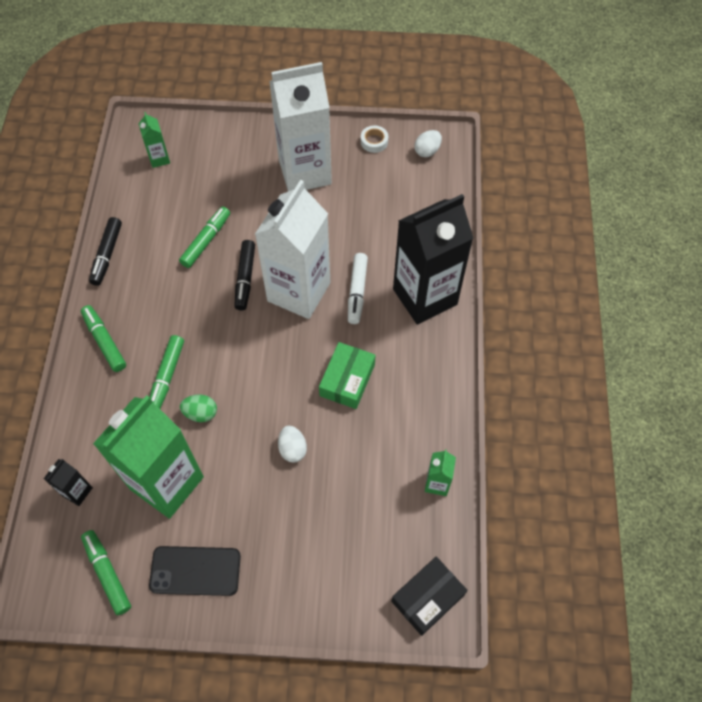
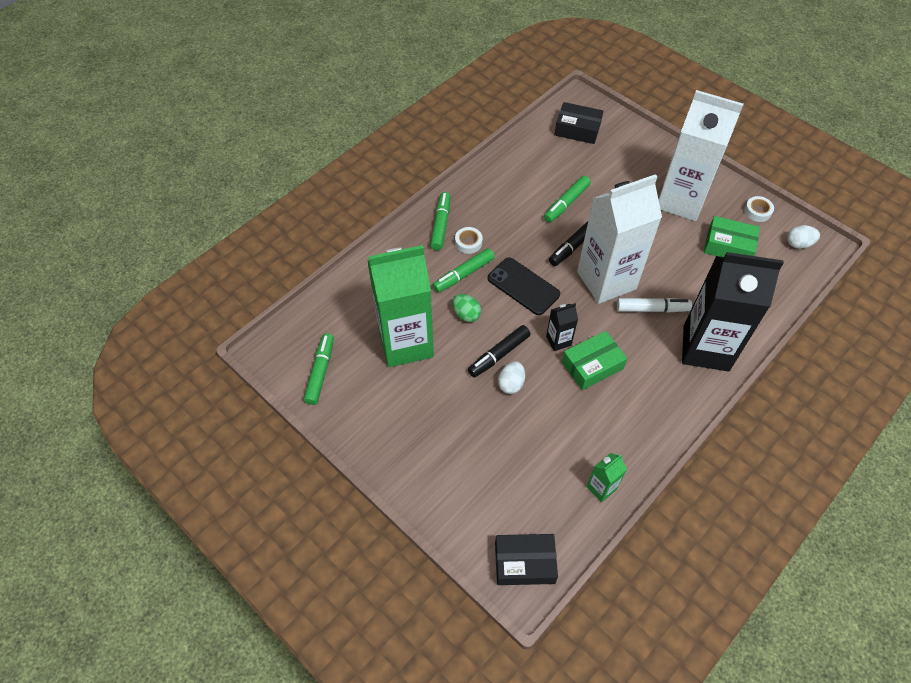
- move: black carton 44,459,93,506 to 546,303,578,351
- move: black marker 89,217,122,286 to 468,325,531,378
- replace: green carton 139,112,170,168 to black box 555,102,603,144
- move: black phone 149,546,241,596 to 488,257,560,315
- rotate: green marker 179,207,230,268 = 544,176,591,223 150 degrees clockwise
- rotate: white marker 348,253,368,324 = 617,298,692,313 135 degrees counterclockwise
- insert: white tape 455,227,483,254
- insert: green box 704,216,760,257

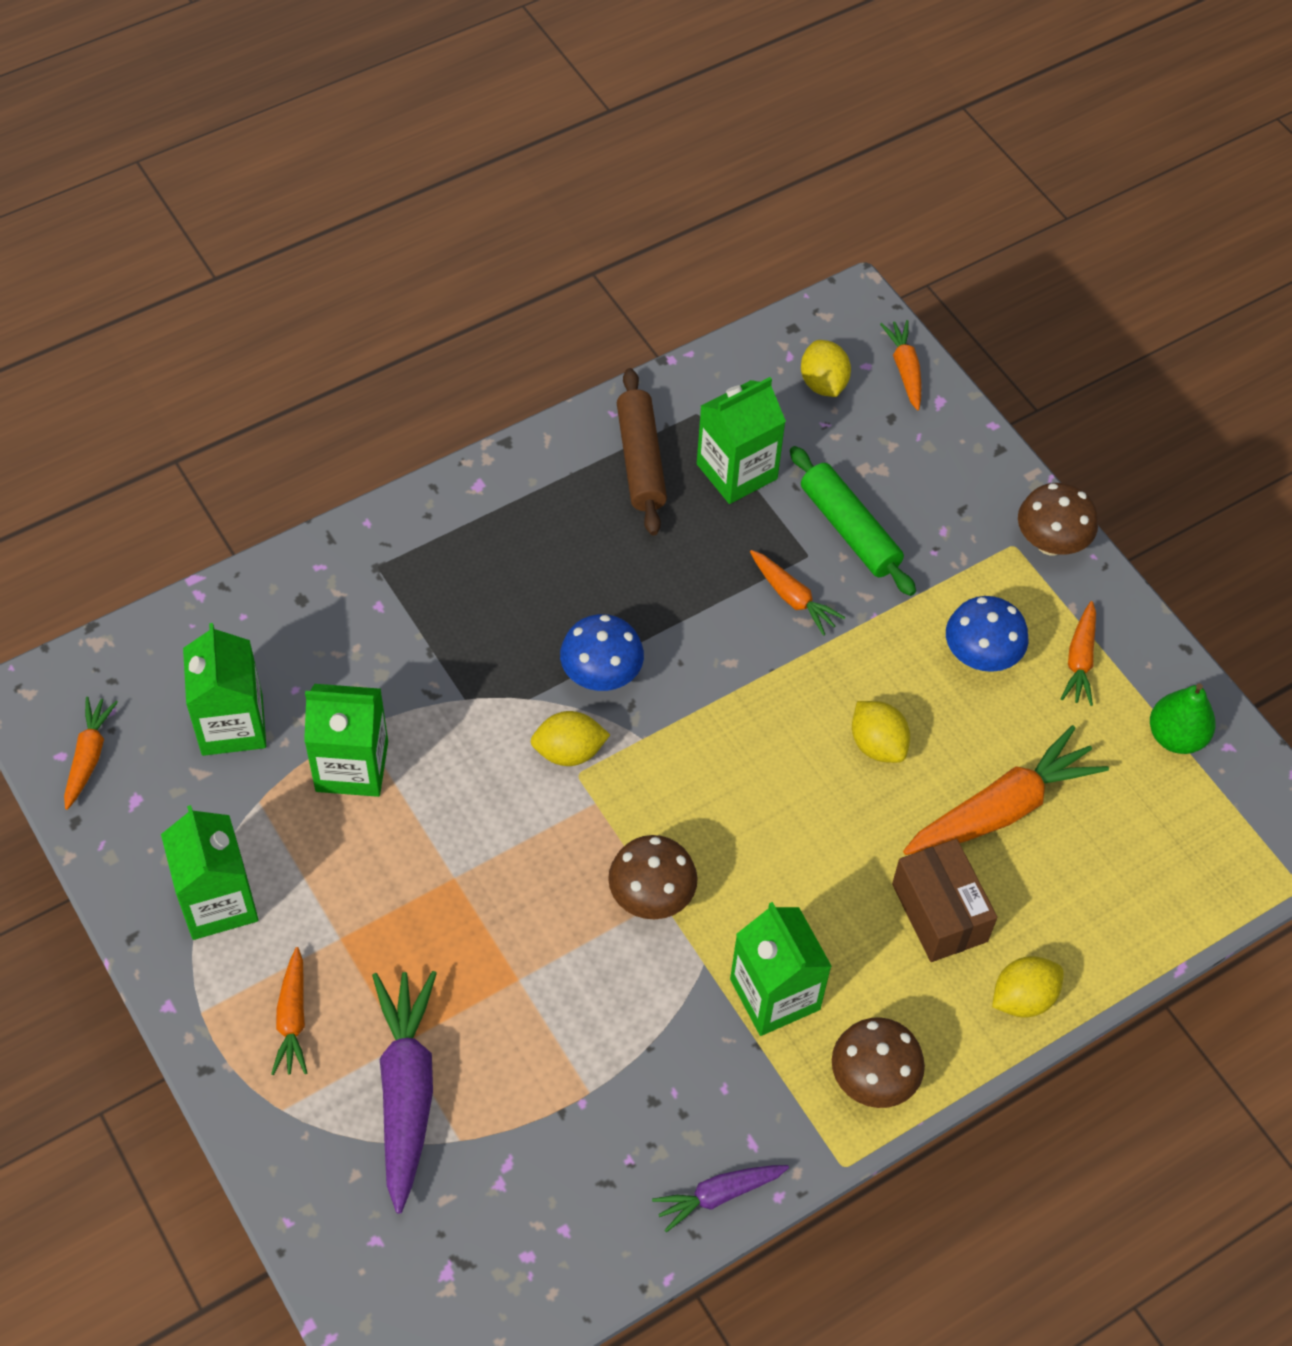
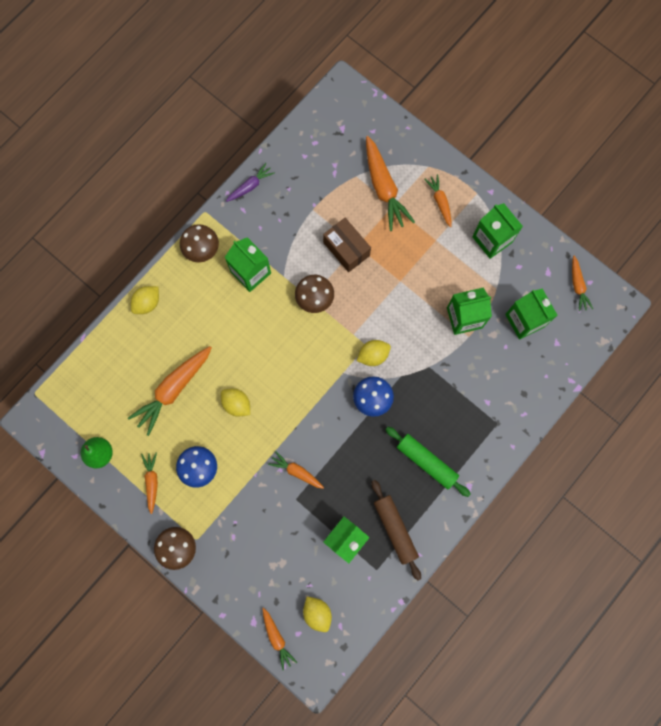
- recolor: purple carrot 372,971,437,1214 to orange carrot 366,136,415,231
- move: green rolling pin 790,446,916,596 to 385,427,471,497
- move: brown box 892,839,998,962 to 323,218,371,272

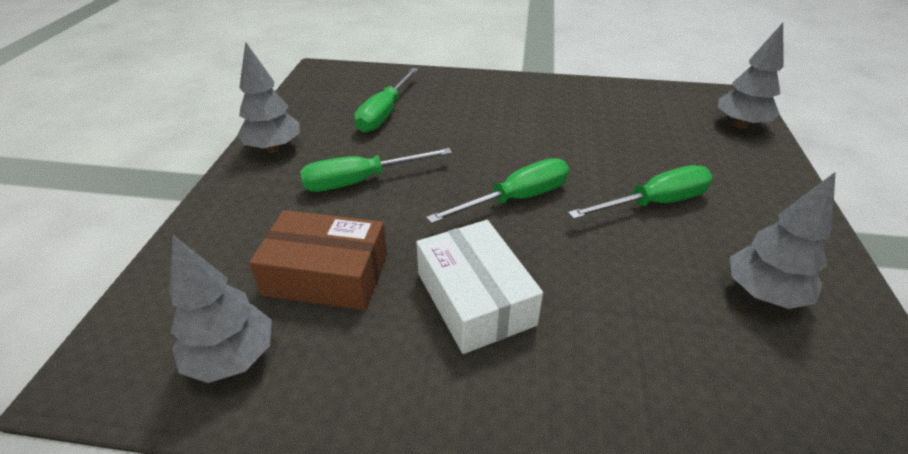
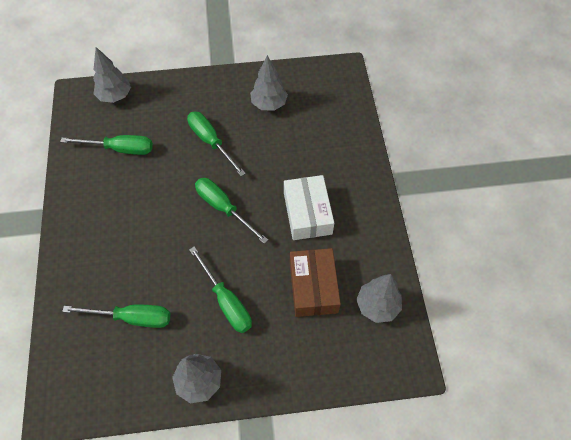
- rotate: white box 416,220,543,354 = 284,175,334,240 60 degrees counterclockwise
- insert: green screwdriver 60,135,153,155

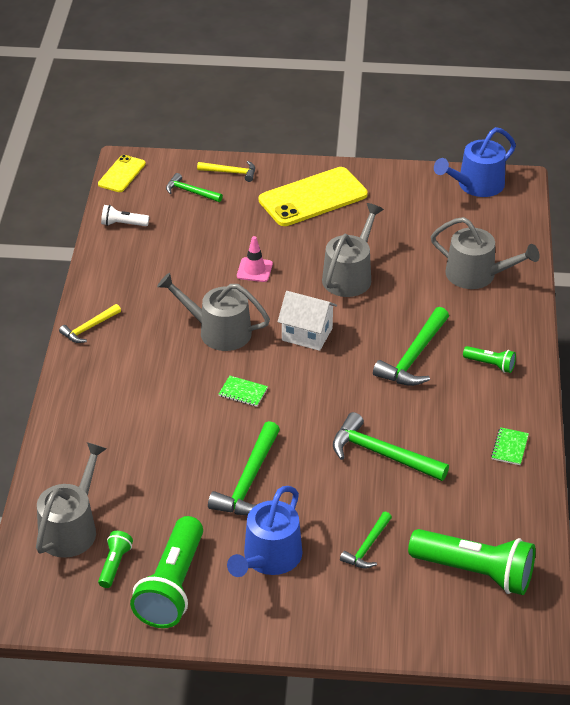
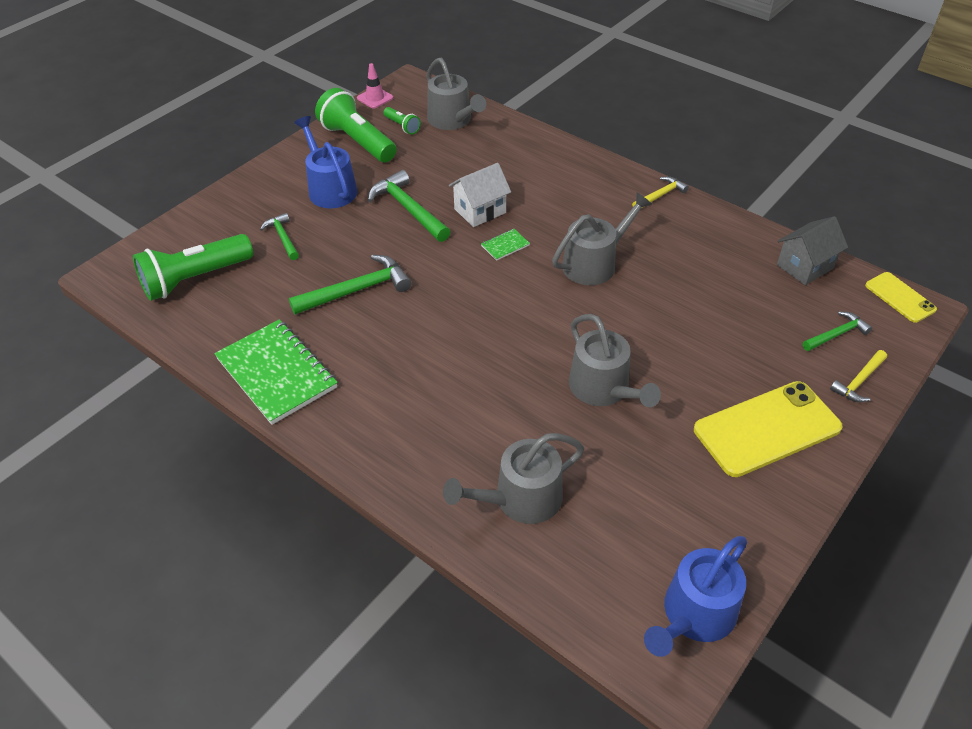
- rotate: yellow hammer 59,304,121,343 = 632,176,689,208 60 degrees clockwise
- replace: white flashlight 101,205,149,226 to grey house 777,216,848,285
- move: pink traffic cone 237,236,273,282 to 357,63,393,109
- rotate: yellow phone 259,167,368,226 = 694,381,843,477 60 degrees clockwise
- move: white house 278,291,337,351 to 449,163,511,227
- delete: green hammer 373,307,449,386
- rotate: blue watering can 434,127,516,197 = 644,536,747,657 135 degrees counterclockwise
- delete: green flashlight 463,346,516,373
- resize: green notebook 491,427,529,465 = 214,319,338,425 x2.40

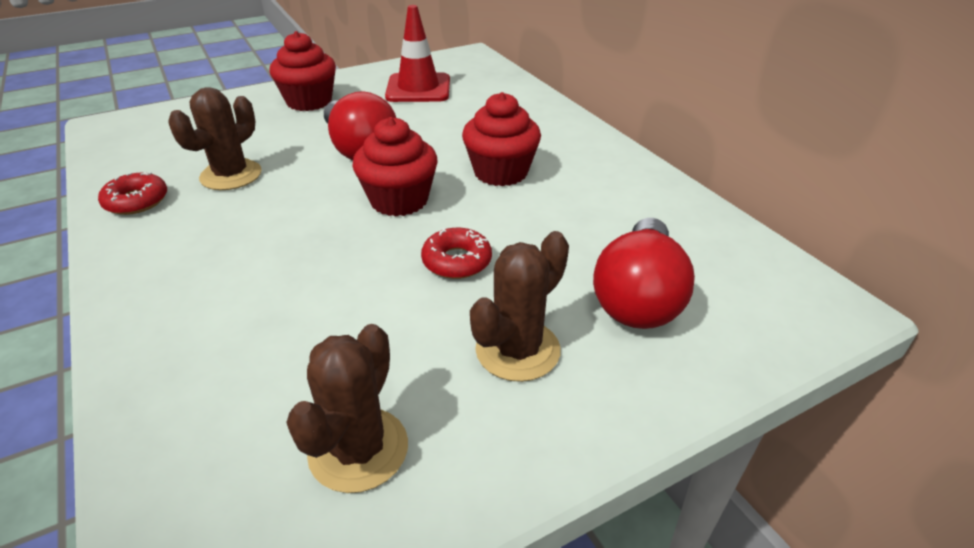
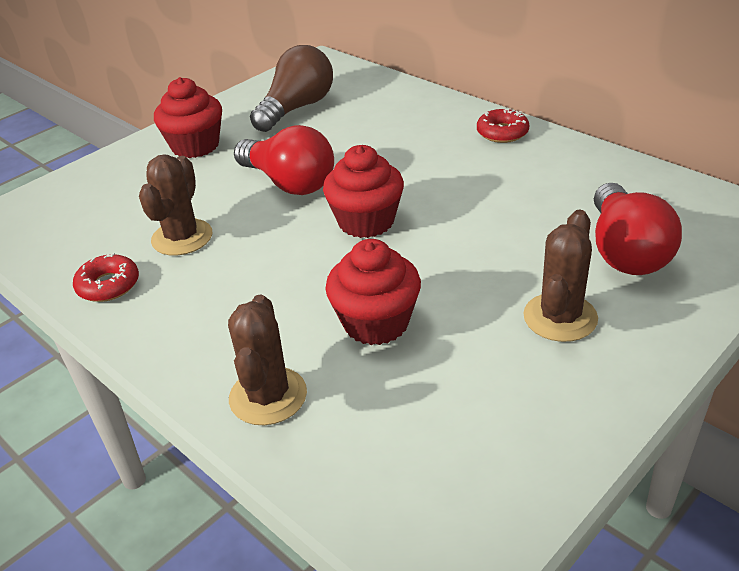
- move: brown cactus 286,324,408,493 to 228,295,307,425
- replace: red traffic cone 385,5,450,102 to brown light bulb 250,45,333,132
- move: red donut 421,228,492,279 to 477,109,529,143
- move: red cupcake 462,92,541,186 to 325,239,421,345

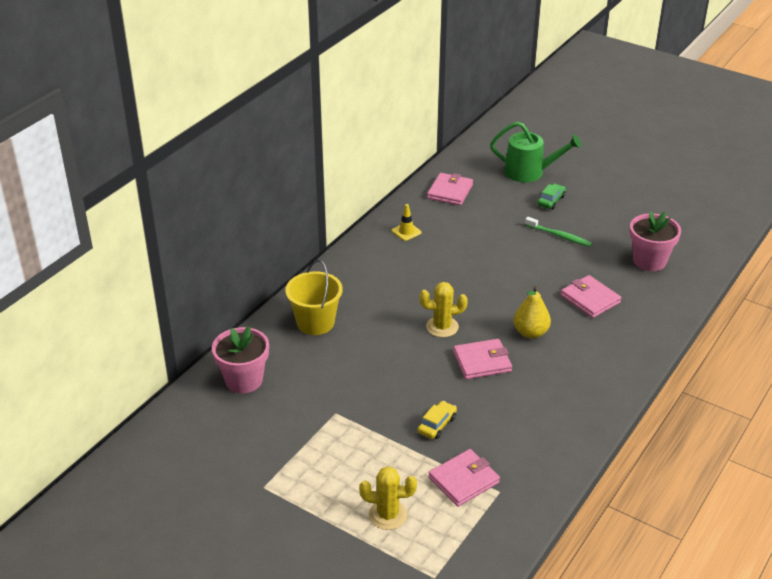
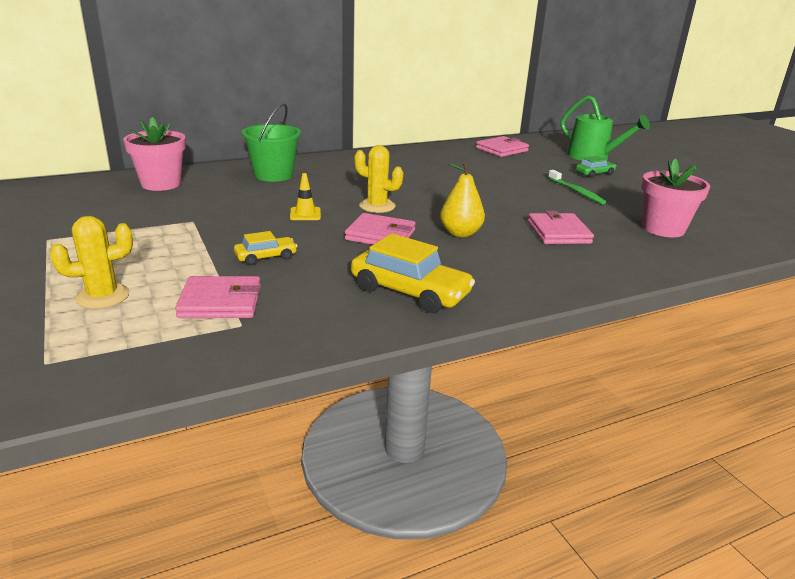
- recolor: yellow bucket 285,260,343,335 to green bucket 241,103,301,182
- rotate: yellow cactus 359,466,417,530 = 50,216,133,309 60 degrees counterclockwise
- move: yellow traffic cone 392,204,422,241 to 290,173,321,220
- insert: yellow car 351,233,475,313

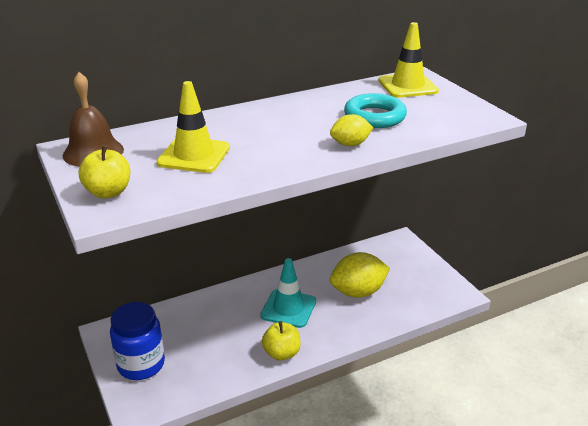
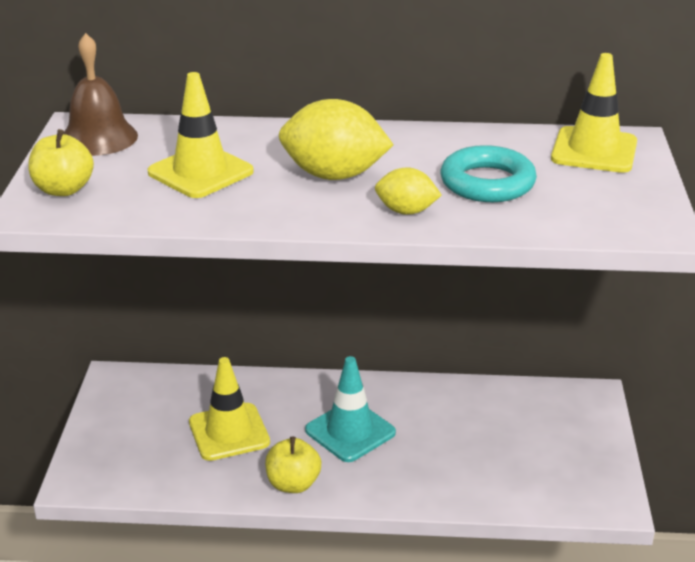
- delete: blue jar 110,302,165,380
- move: yellow lemon 330,252,390,298 to 279,99,393,180
- insert: yellow traffic cone 189,357,270,461

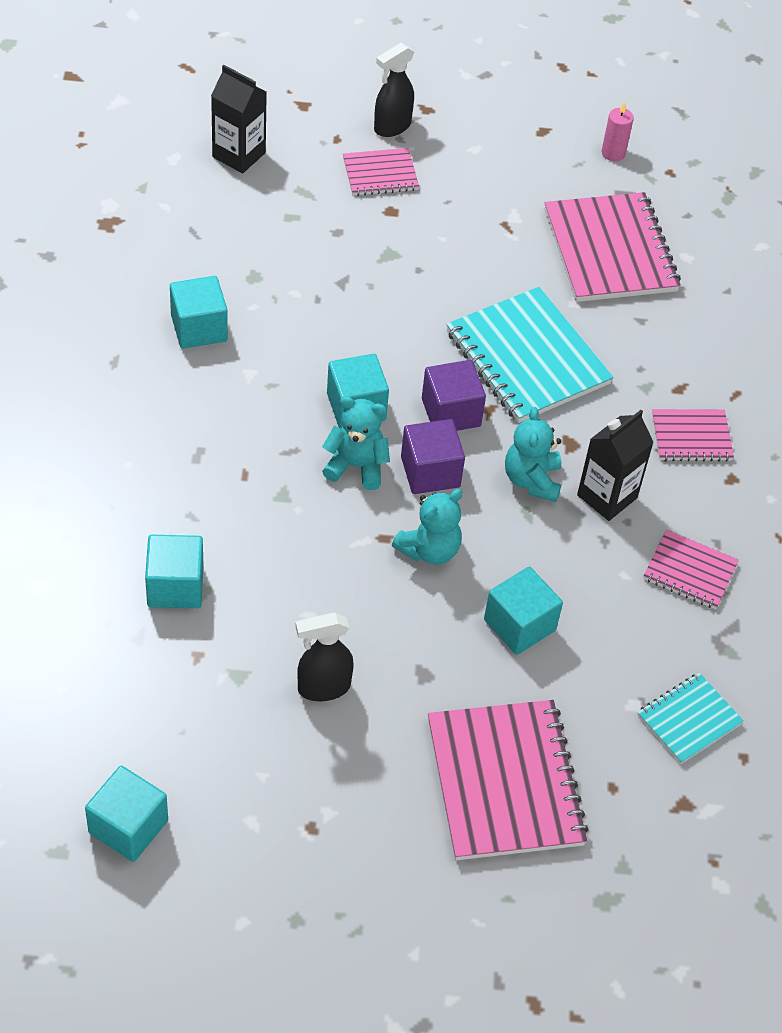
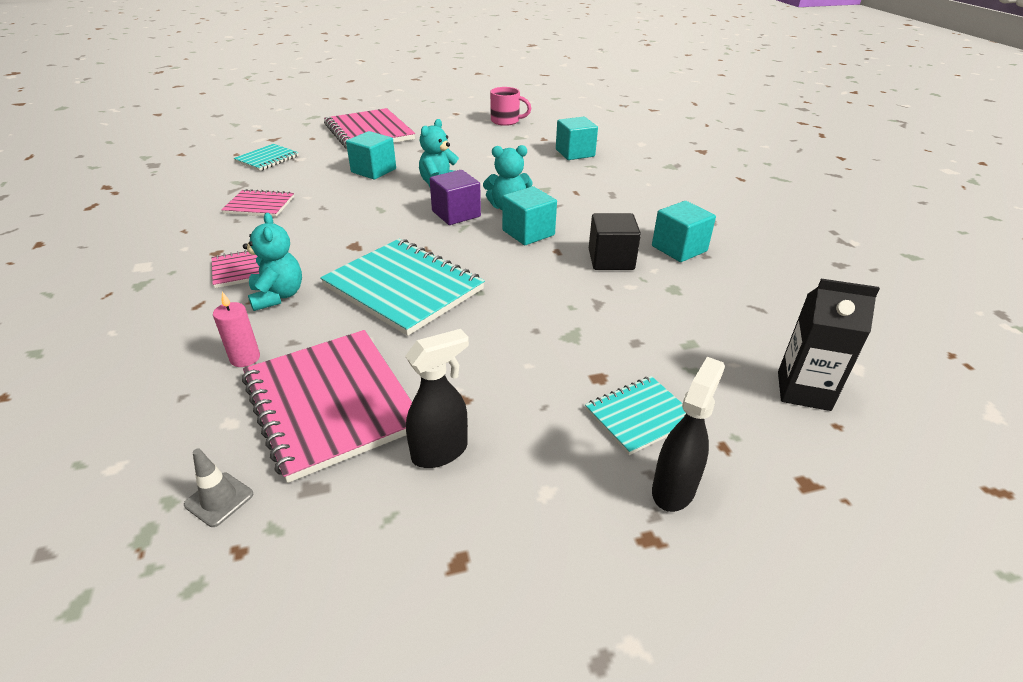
- delete: turquoise cube 85,765,168,862
- move: black spray bottle 295,613,354,701 to 405,329,469,468
- recolor: pink notebook 343,148,419,196 to turquoise notebook 585,376,686,455
- delete: purple cube 422,360,486,431
- move: turquoise teddy bear 505,407,561,502 to 243,213,302,311
- delete: black carton 577,410,654,521
- move: pink candle 602,102,634,161 to 213,292,260,367
- insert: grey traffic cone 184,449,253,527
- insert: pink mug 490,87,532,126
- insert: black cube 589,213,641,270

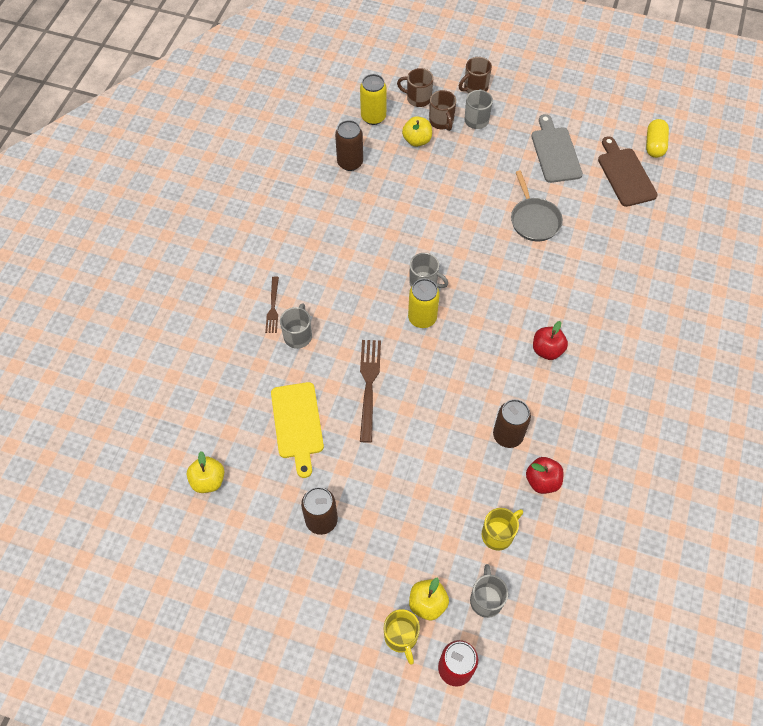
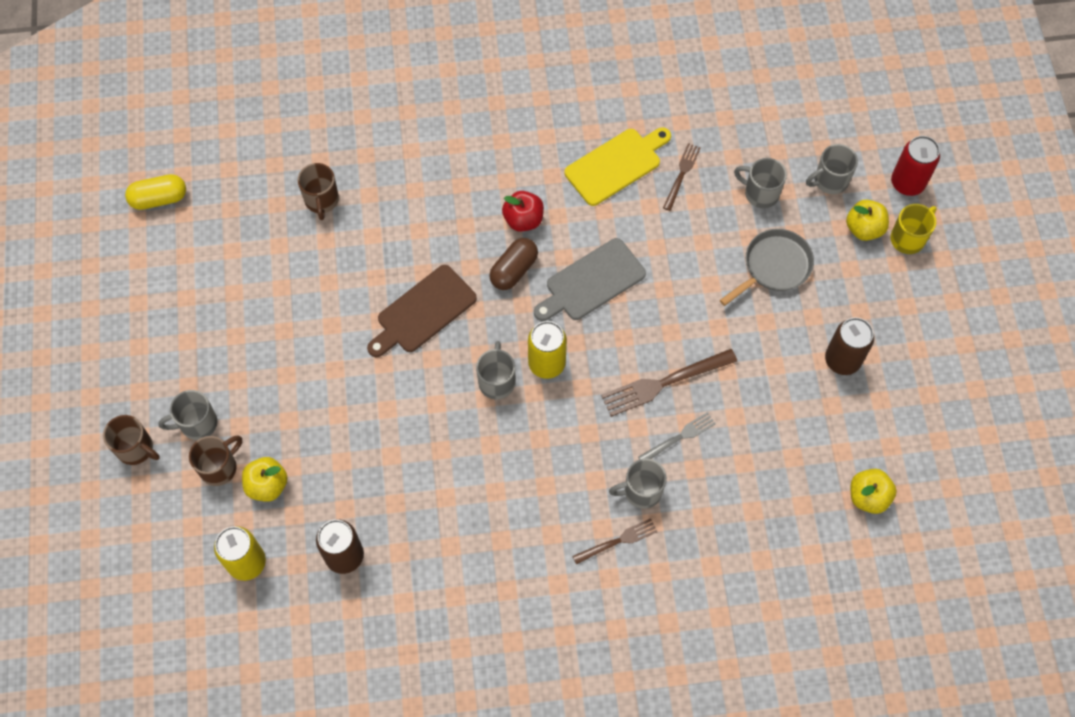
- move: yellow cutting board 271,382,324,478 to 565,127,671,206
- move: brown mug 397,68,433,107 to 298,163,339,220
- recolor: yellow mug 482,508,523,551 to grey mug 734,158,787,208
- delete: brown can 493,399,531,448
- move: grey pan 511,171,563,241 to 720,229,814,306
- replace: red apple 526,457,564,494 to brown fork 663,143,701,211
- move: grey cutting board 531,114,583,183 to 534,238,646,321
- move: brown cutting board 598,136,658,207 to 367,265,477,357
- insert: brown capsule 489,238,538,290
- insert: grey fork 638,412,716,459

